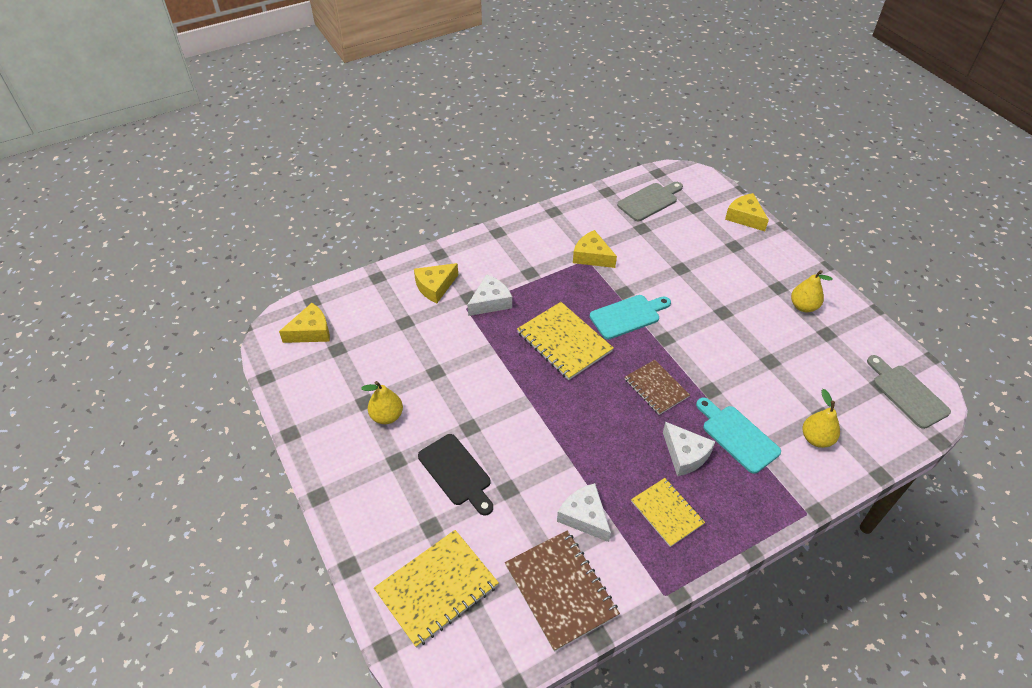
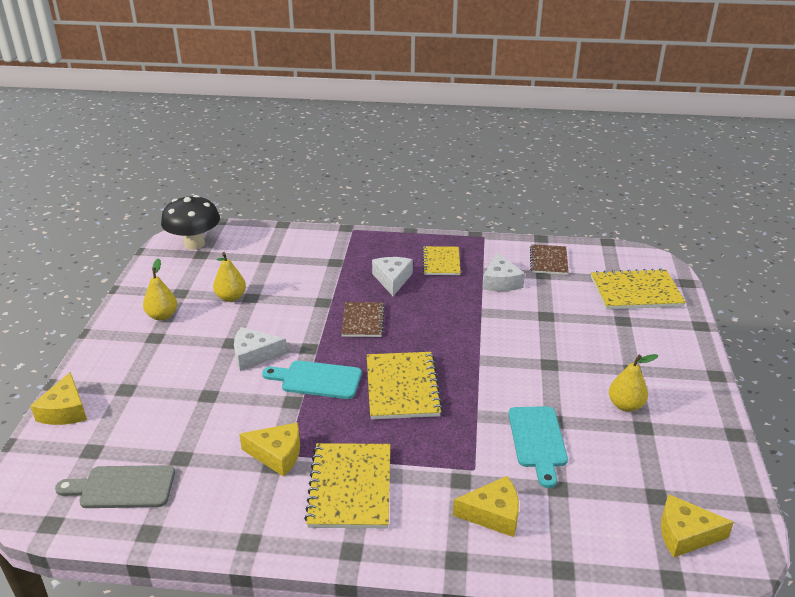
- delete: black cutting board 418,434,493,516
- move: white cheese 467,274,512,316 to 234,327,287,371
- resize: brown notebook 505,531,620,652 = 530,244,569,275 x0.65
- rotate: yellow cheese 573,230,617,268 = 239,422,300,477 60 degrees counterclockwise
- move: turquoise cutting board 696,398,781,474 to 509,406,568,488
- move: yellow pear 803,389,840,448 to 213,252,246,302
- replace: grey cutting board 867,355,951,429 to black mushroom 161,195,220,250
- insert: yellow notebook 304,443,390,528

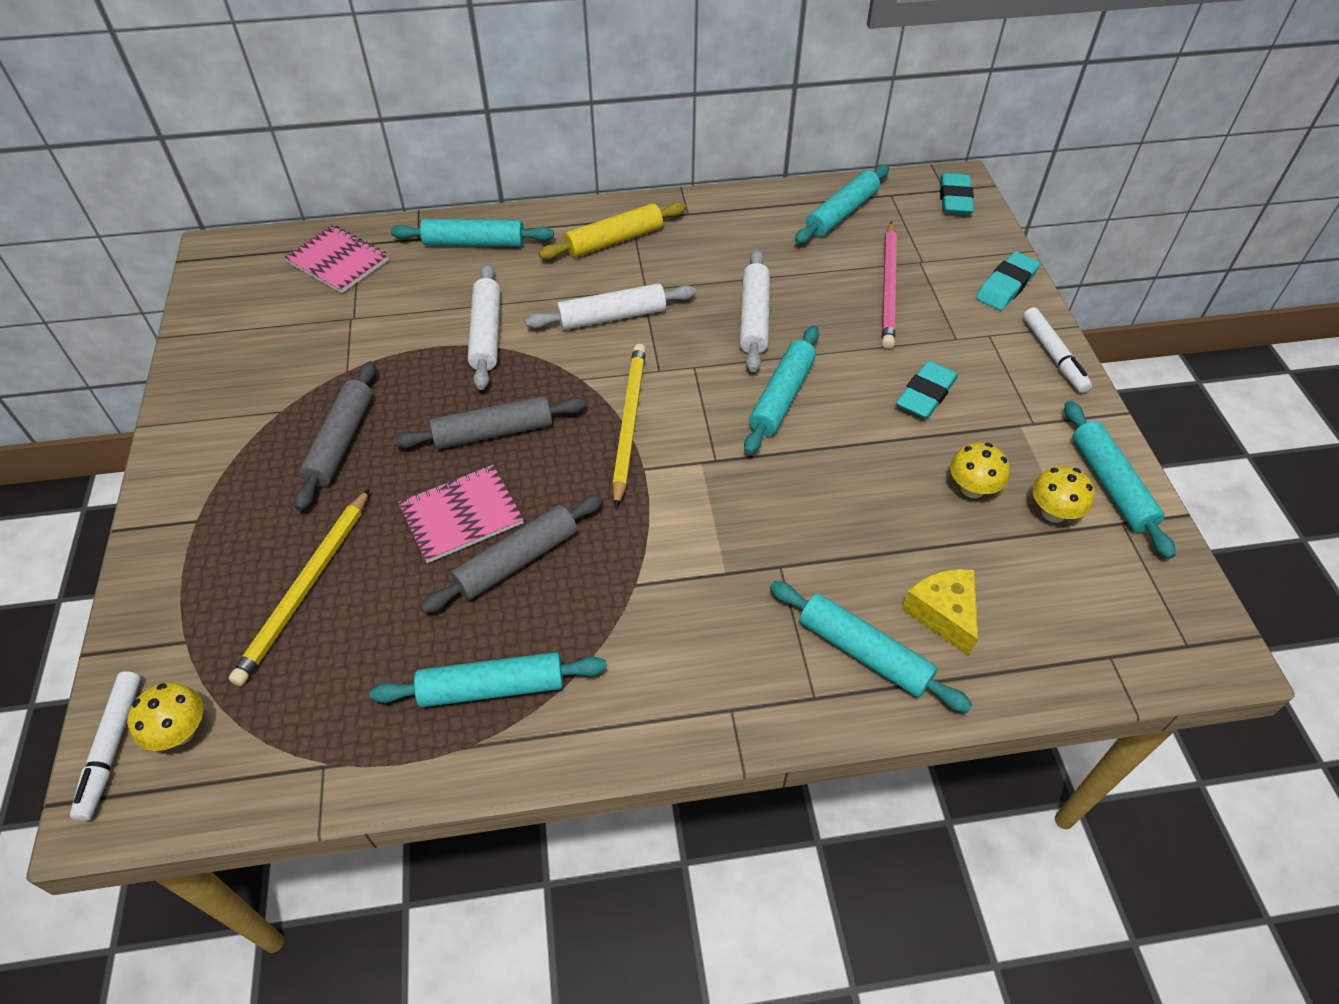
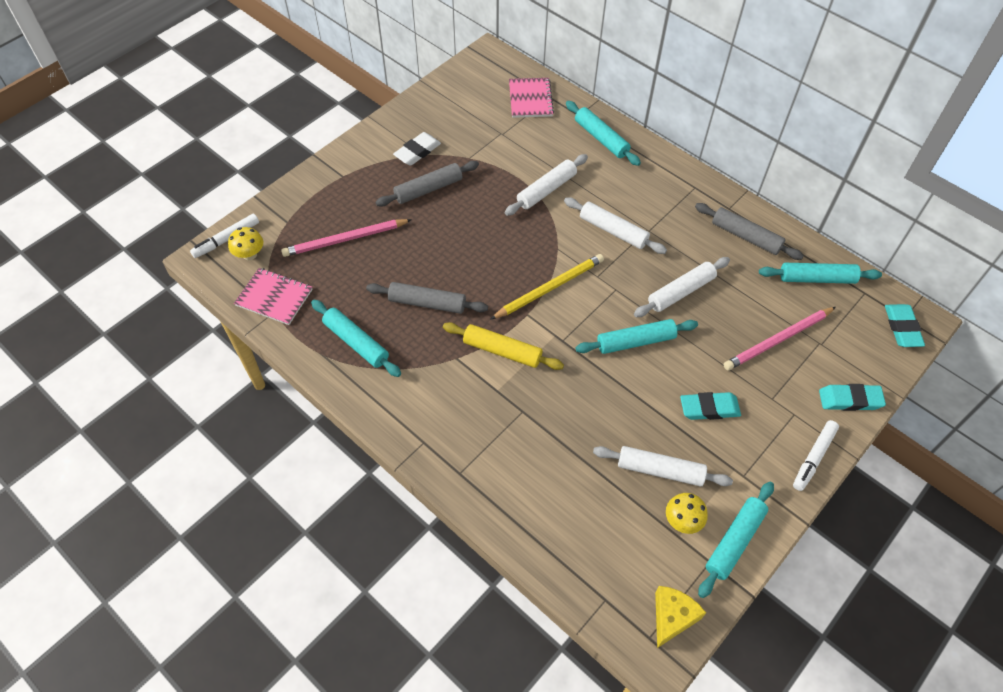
- recolor: yellow pencil 229,488,370,686 to pink pencil 281,219,412,257
- move: grey rolling pin 393,396,587,449 to 695,203,804,260
- move: pink notebook 398,465,524,563 to 234,268,312,325
- move: yellow rolling pin 539,202,686,259 to 443,322,564,370
- delete: turquoise rolling pin 770,581,972,713
- move: yellow cheese 902,569,978,656 to 655,586,706,648
- rotate: turquoise eraser 940,173,974,215 = 885,304,925,347 60 degrees counterclockwise
- replace: yellow mushroom 950,443,1010,498 to white rolling pin 593,446,733,486
- insert: white eraser 393,132,441,166

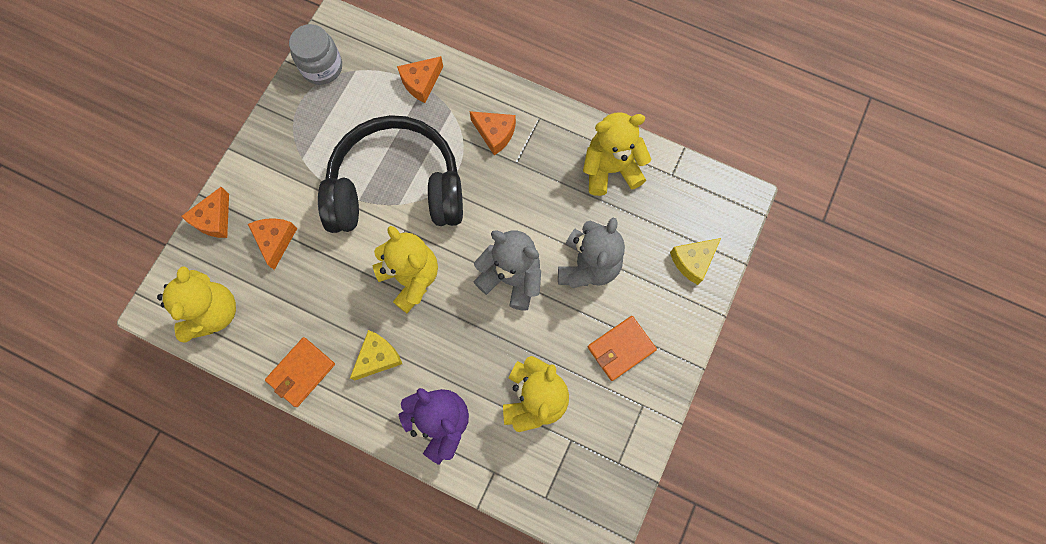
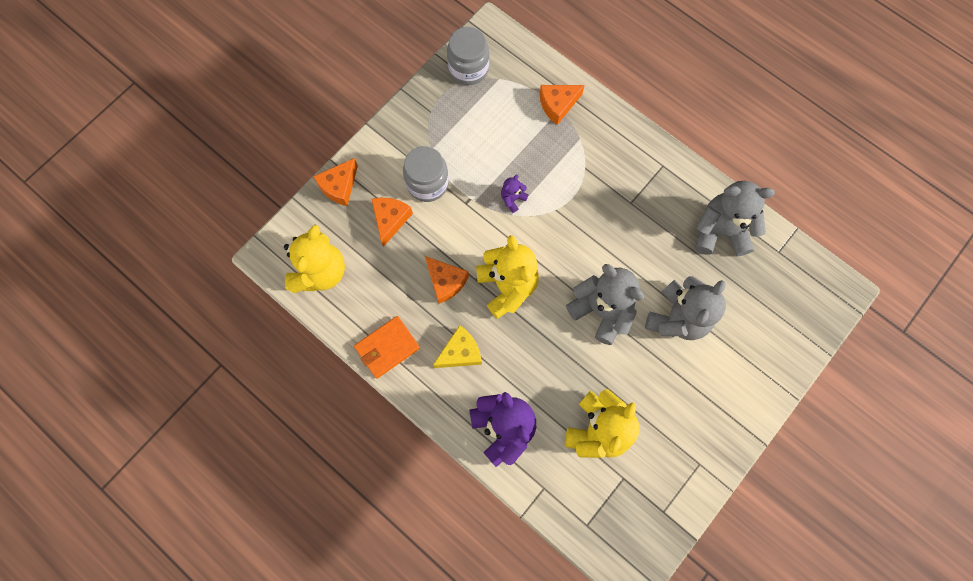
- replace: black headphones 318,115,463,233 to purple teddy bear 501,175,529,213
- move: orange cheese 470,111,516,155 to 425,256,469,304
- recolor: yellow teddy bear 583,112,652,196 to grey teddy bear 695,181,775,256
- delete: orange wallet 588,316,657,381
- delete: yellow cheese 670,238,721,285
- insert: grey jar 403,146,449,202

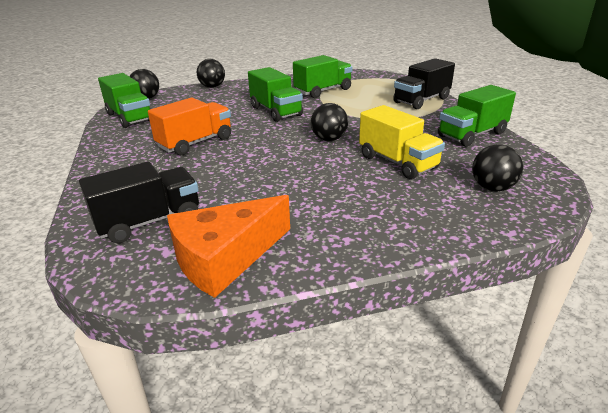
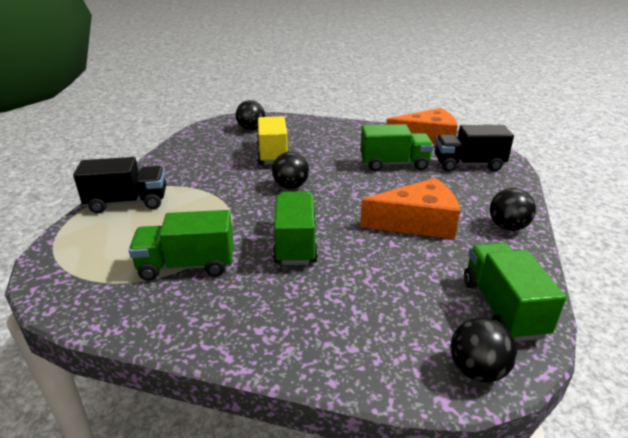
- replace: orange truck 148,98,231,156 to orange cheese 360,178,460,239
- move: black ball 197,59,225,88 to 490,188,536,231
- move: green truck 438,85,516,147 to 360,124,434,171

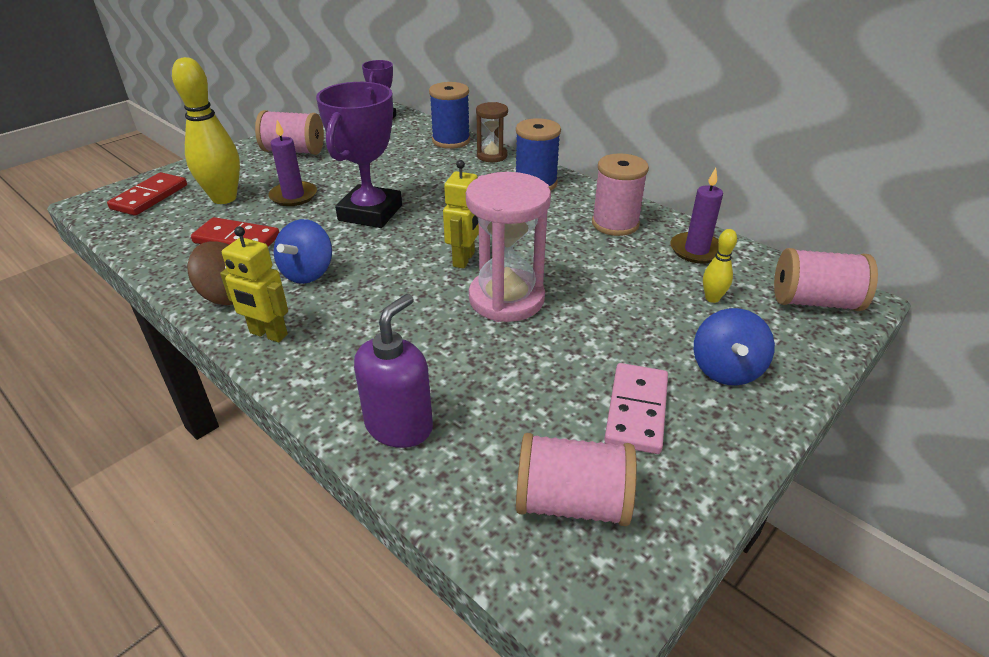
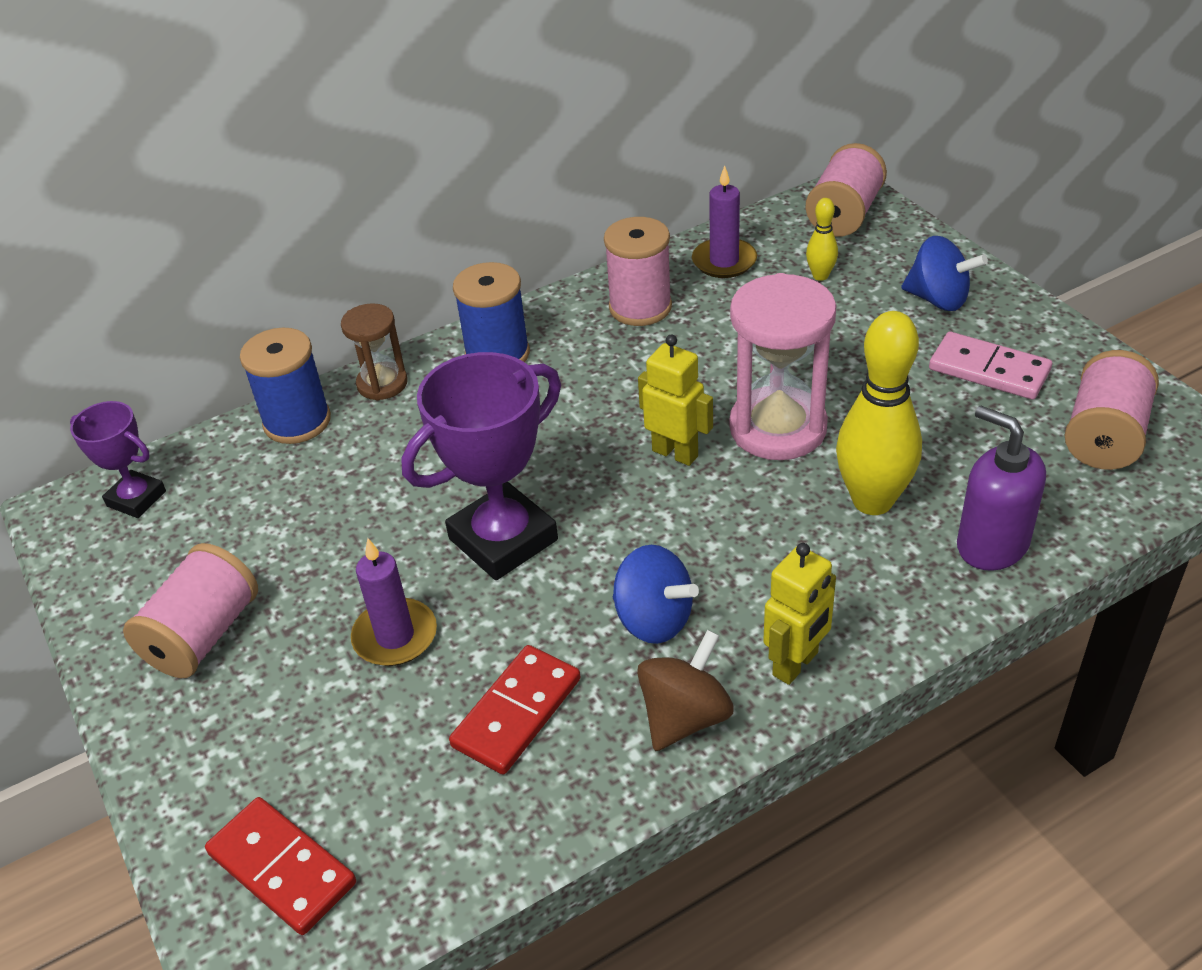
- move: yellow bowling pin 172,57,240,204 to 836,311,922,515
- rotate: purple trophy 316,82,402,228 = 401,352,561,580 75 degrees counterclockwise

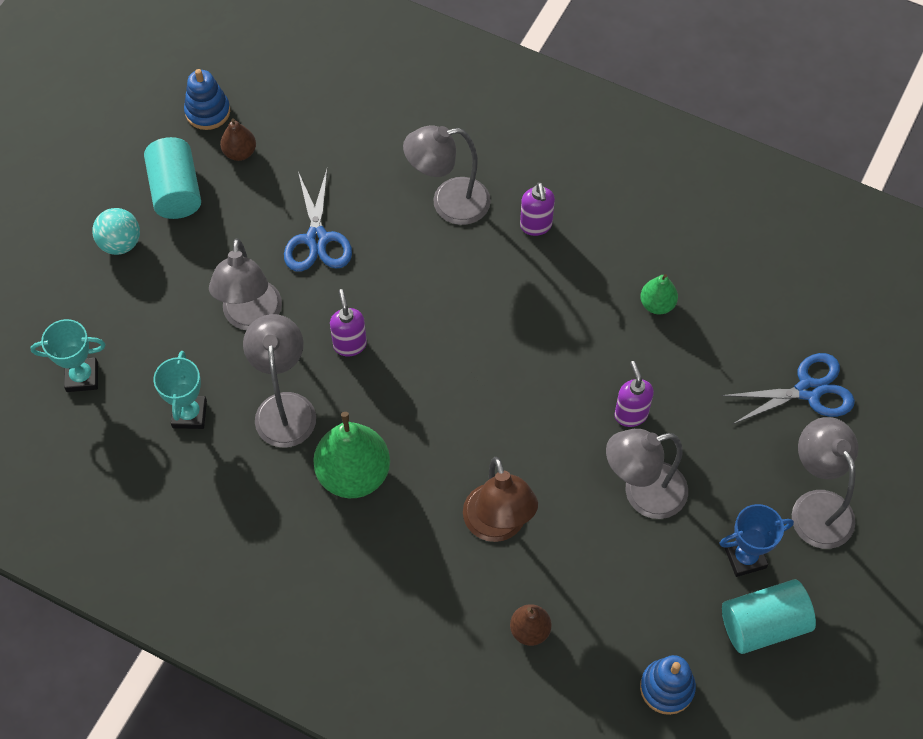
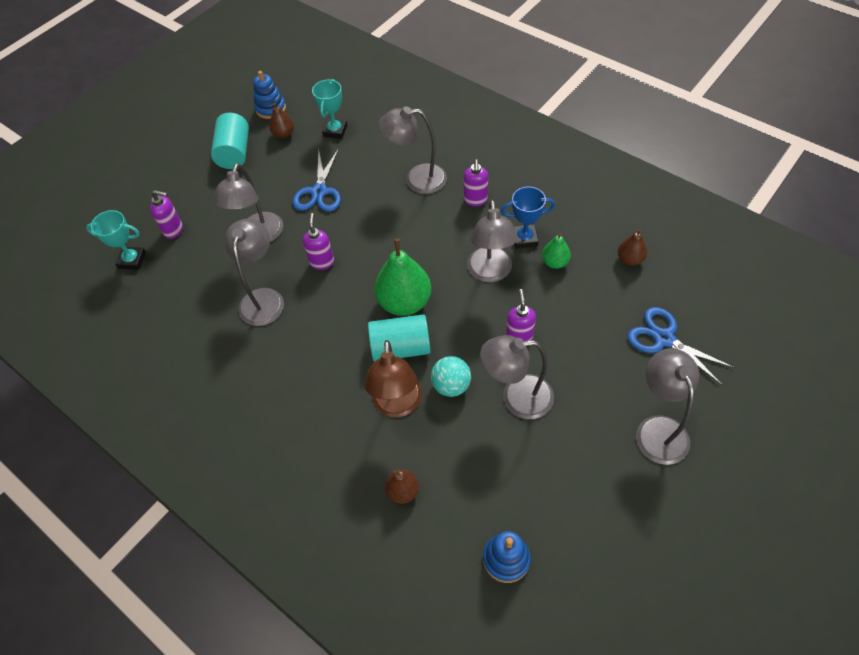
- move: turquoise ball 92,208,140,255 to 431,356,471,397
- move: turquoise trophy 154,351,207,429 to 312,79,347,139
- move: green pear 313,412,390,498 to 374,238,431,316
- move: blue trophy 719,504,794,577 to 501,187,555,249
- rotate: blue scissors 722,353,855,424 = 627,307,735,386 135 degrees counterclockwise
- move: turquoise cylinder 722,579,816,654 to 368,314,431,361
- insert: purple soap dispenser 150,190,183,239
- insert: grey lamp 467,200,518,282
- insert: brown pear 618,230,647,266

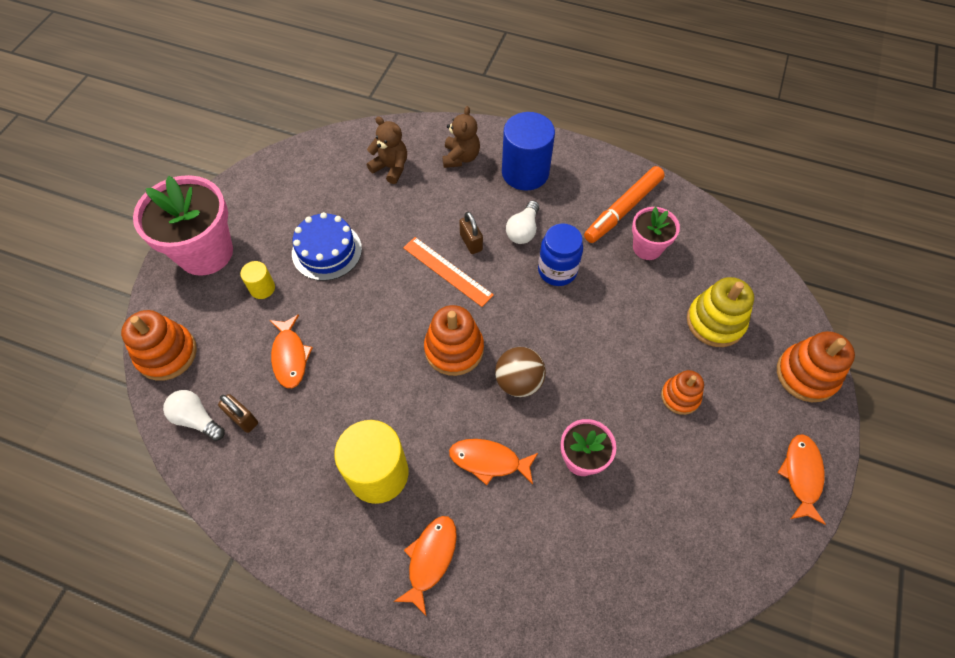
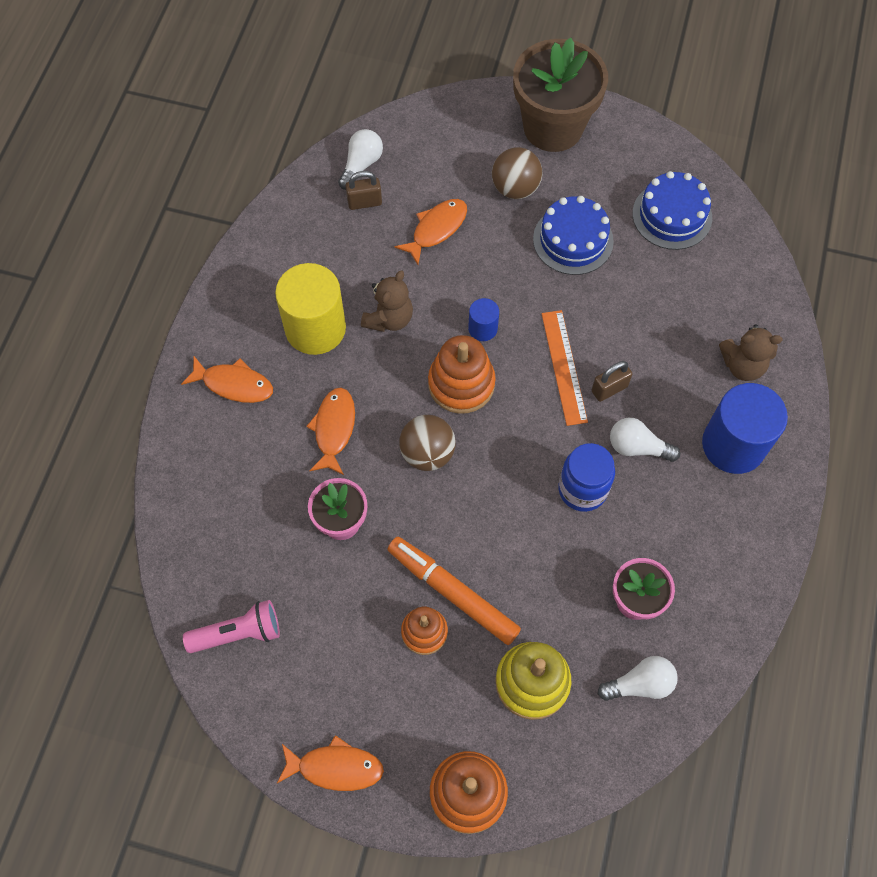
- delete: orange stacking toy 121,310,197,381
- recolor: pink flower pot 133,175,233,276 to brown flower pot 513,38,608,152
- rotate: brown padlock 218,394,258,433 = 346,171,382,210 45 degrees clockwise
- replace: yellow cylinder 240,261,275,299 to brown ball 492,147,542,199
- rotate: orange fish 270,314,313,388 = 395,199,467,265 150 degrees clockwise
- move: brown teddy bear 367,116,407,184 to 361,270,413,332
- rotate: orange ruler 403,237,494,307 = 542,310,588,426 45 degrees counterclockwise
- move: orange marker 584,166,665,243 to 387,536,521,645
- insert: pink flashlight 183,600,280,653
- insert: blue cylinder 468,298,499,341
- insert: white light bulb 598,656,678,701
- insert: blue cake 632,171,712,250

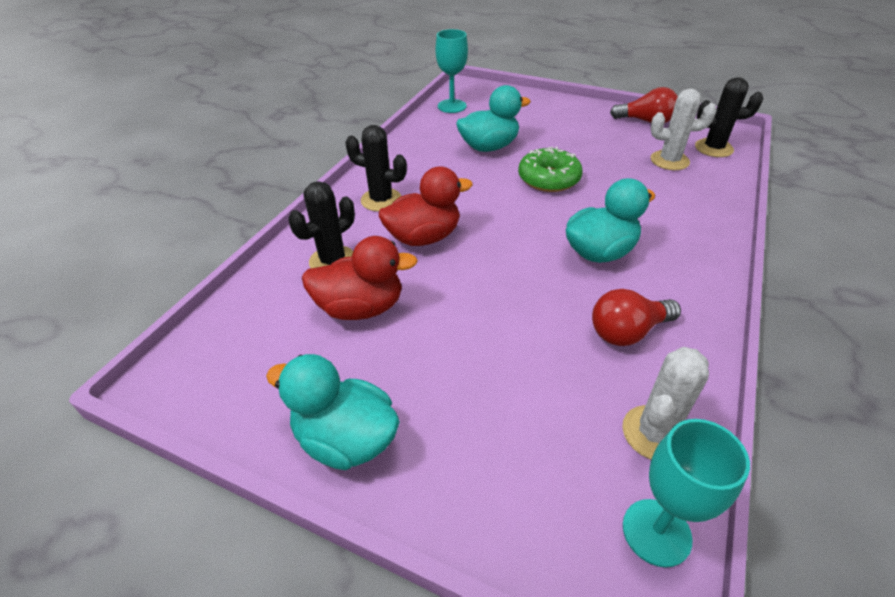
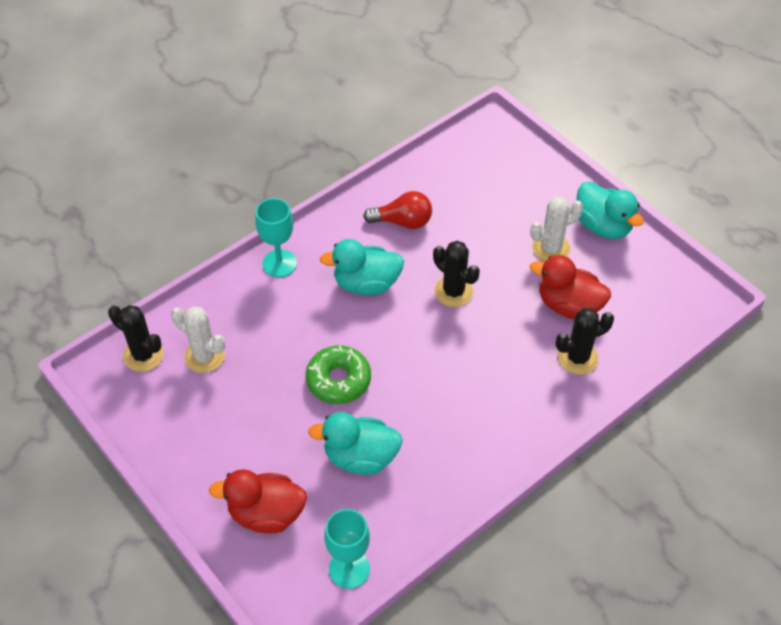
- move: black cactus 345,125,407,212 to 433,241,480,307
- move: red duck 379,167,473,246 to 209,469,307,533
- delete: red light bulb 610,87,678,123
- move: white cactus 622,347,709,459 to 530,197,583,261
- move: turquoise goblet 623,419,750,568 to 255,198,297,278

